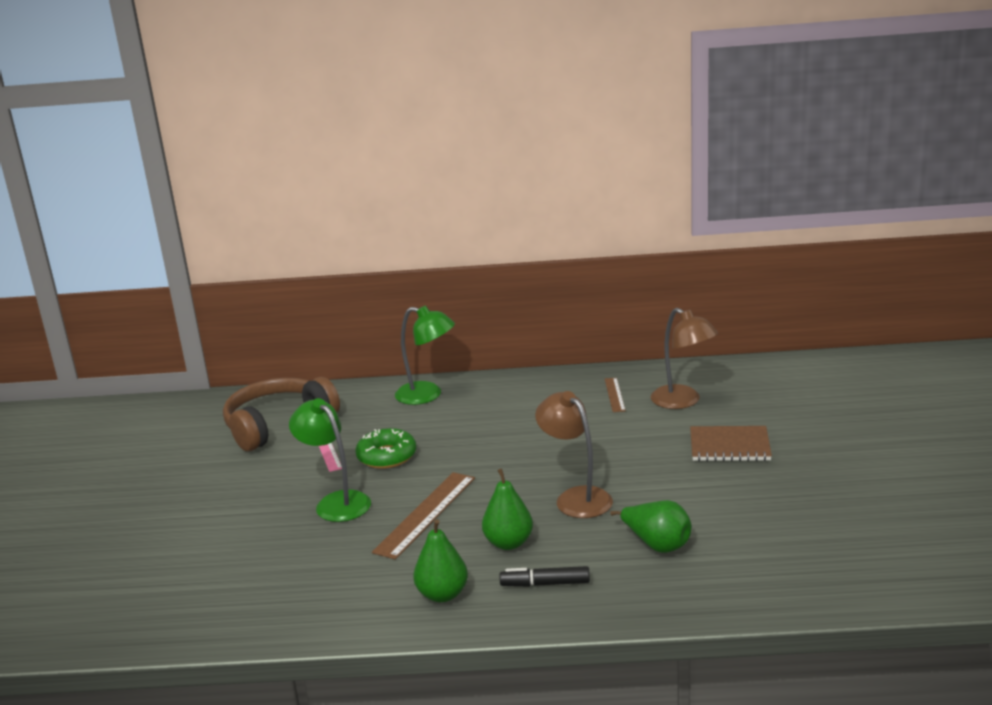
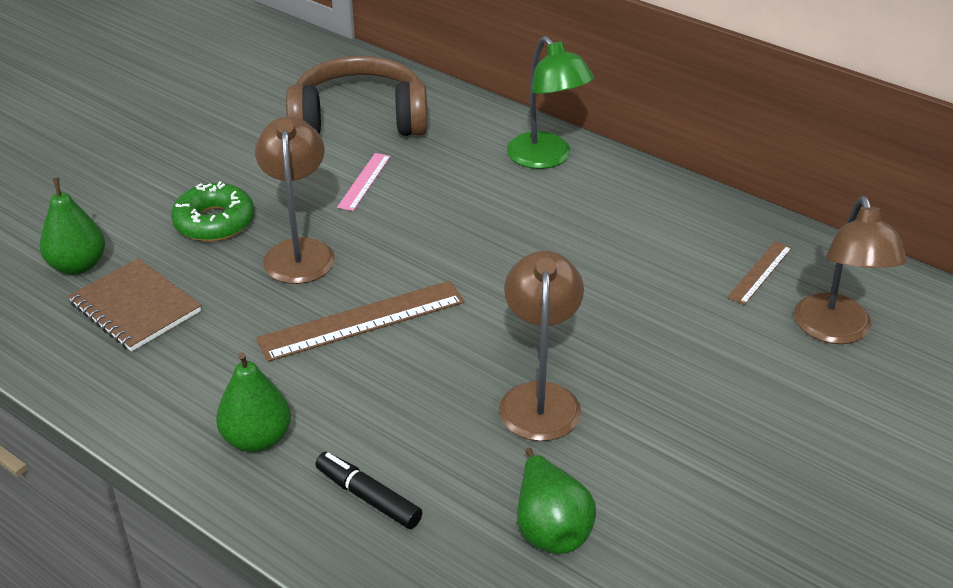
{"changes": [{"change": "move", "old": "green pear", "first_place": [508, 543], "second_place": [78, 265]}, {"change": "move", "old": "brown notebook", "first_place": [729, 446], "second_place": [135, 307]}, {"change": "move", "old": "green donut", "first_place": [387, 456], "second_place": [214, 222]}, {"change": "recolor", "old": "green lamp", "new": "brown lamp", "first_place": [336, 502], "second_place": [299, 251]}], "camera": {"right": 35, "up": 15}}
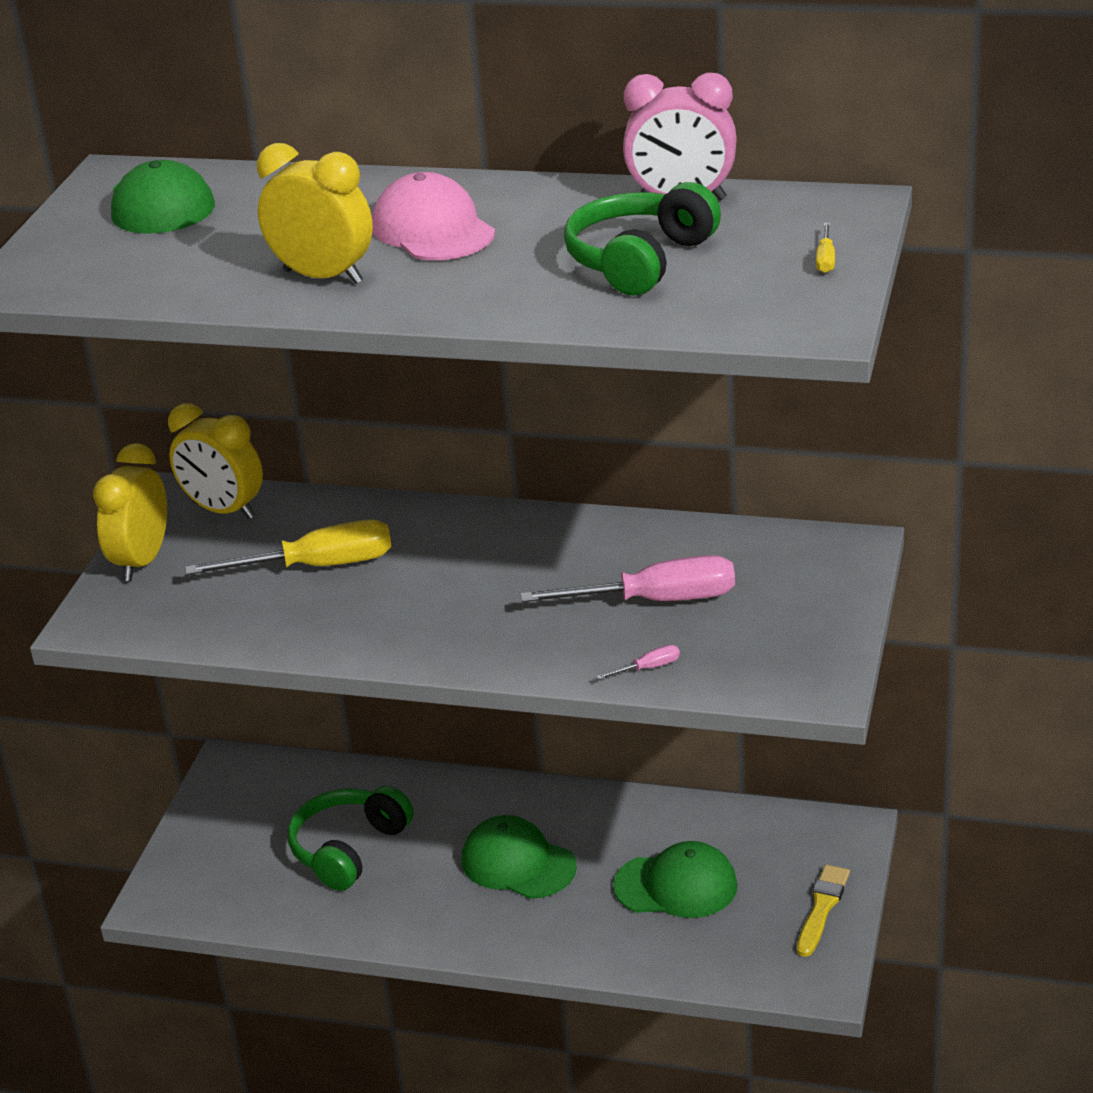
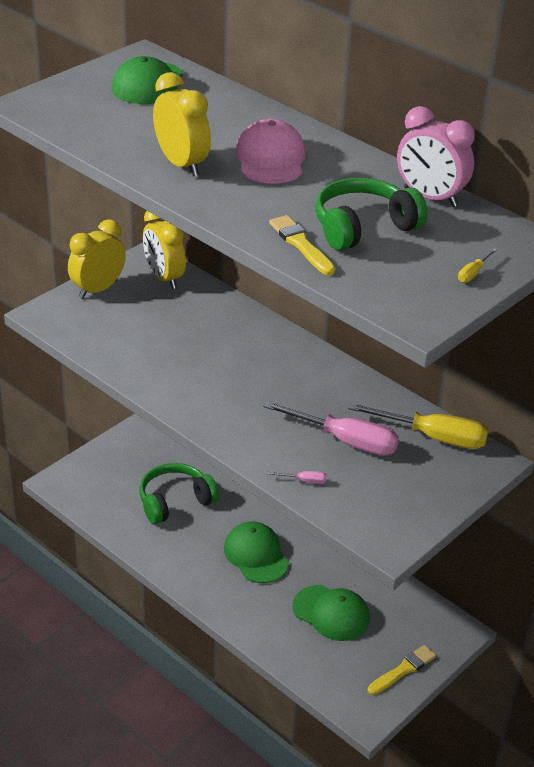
{"changes": [{"change": "insert", "new": "yellow brush", "second_place": [301, 244]}, {"change": "move", "old": "yellow screwdriver", "first_place": [317, 566], "second_place": [433, 437]}], "camera": {"right": 25, "up": 5}}
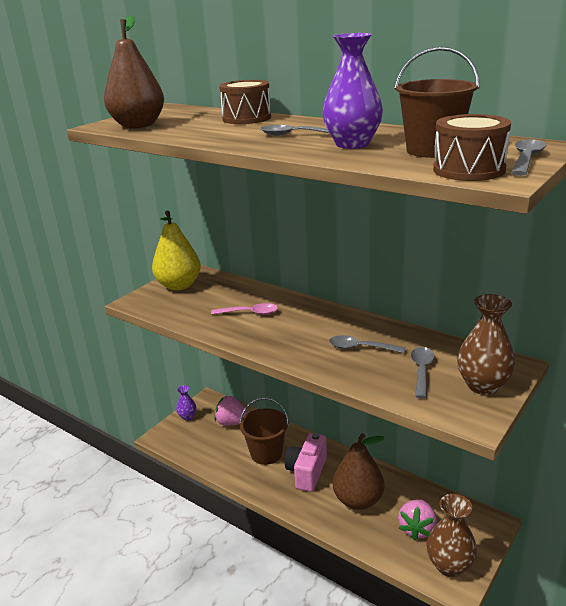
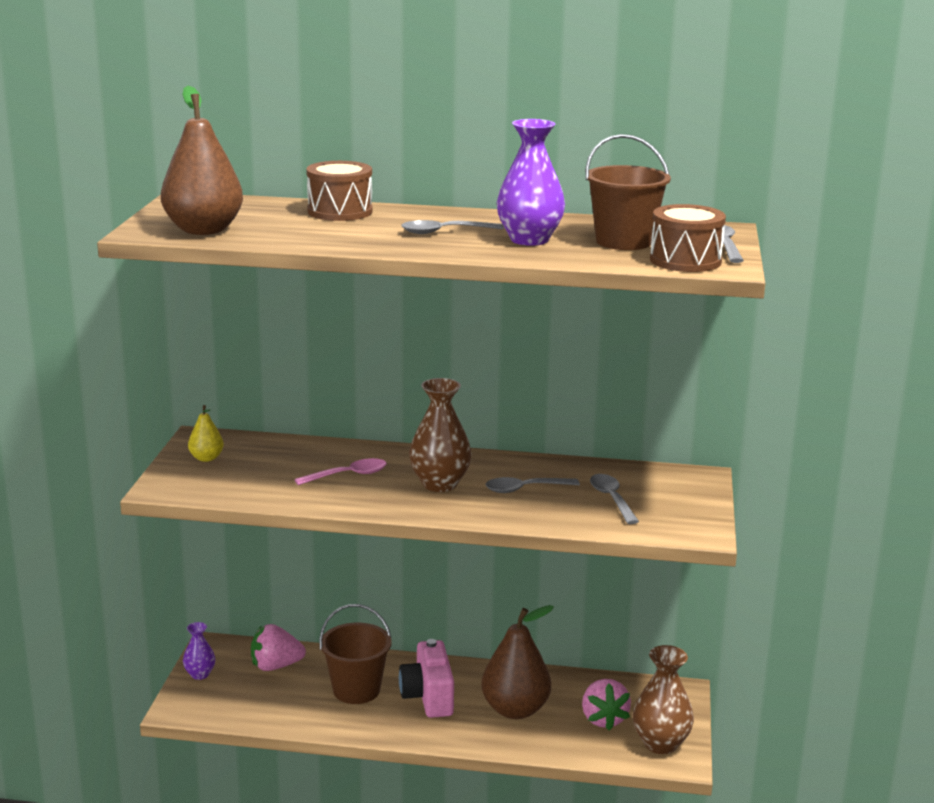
{"changes": [{"change": "resize", "old": "yellow pear", "first_place": [179, 285], "second_place": [206, 458], "factor": 0.49}, {"change": "move", "old": "brown vase", "first_place": [483, 385], "second_place": [439, 484]}], "camera": {"right": -30, "up": -5}}
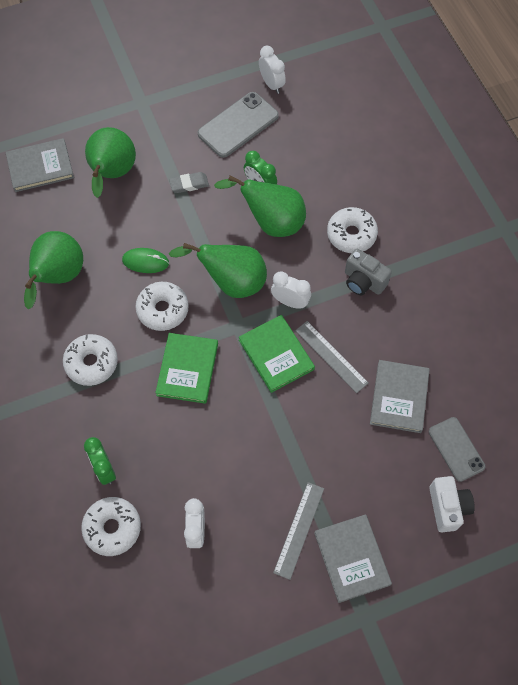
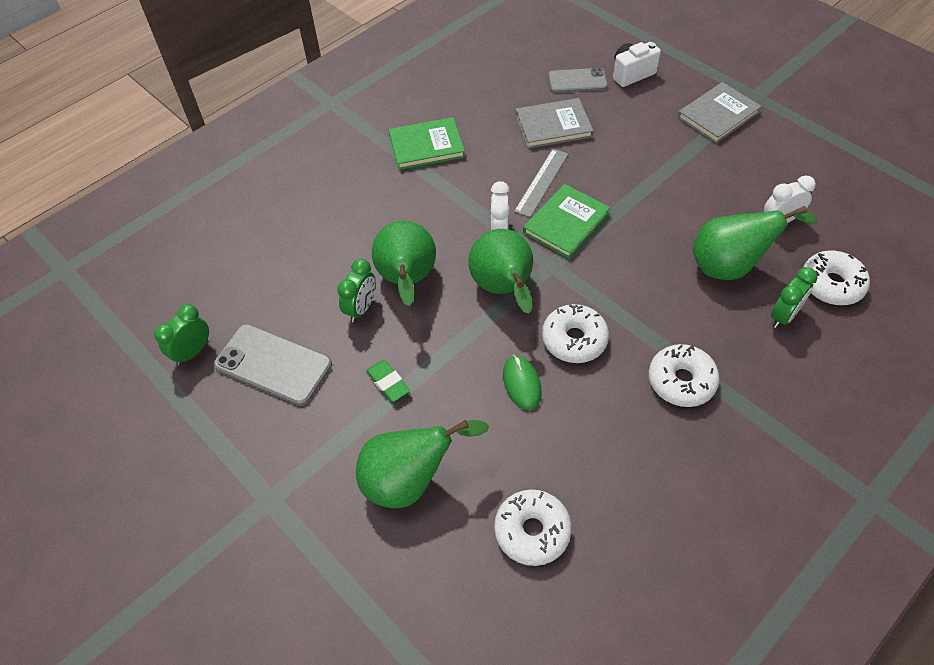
{"changes": [{"change": "recolor", "old": "white clock", "new": "green clock", "first_place": [271, 84], "second_place": [192, 352]}, {"change": "recolor", "old": "grey eraser", "new": "green eraser", "first_place": [189, 184], "second_place": [388, 382]}, {"change": "move", "old": "green book", "first_place": [187, 369], "second_place": [426, 146]}, {"change": "move", "old": "white donut", "first_place": [351, 234], "second_place": [532, 531]}, {"change": "rotate", "old": "grey phone", "first_place": [456, 449], "second_place": [577, 81], "degrees": 45}, {"change": "move", "old": "green pear", "first_place": [58, 278], "second_place": [730, 266]}, {"change": "delete", "old": "grey book", "first_place": [40, 167]}, {"change": "delete", "old": "grey ruler", "first_place": [299, 530]}, {"change": "delete", "old": "grey camera", "first_place": [363, 281]}], "camera": {"right": -110, "up": -10}}
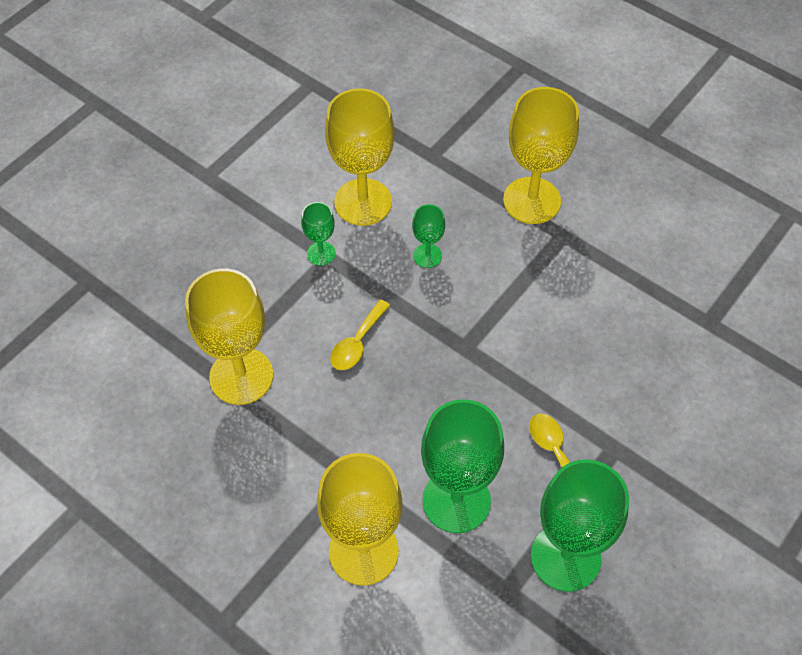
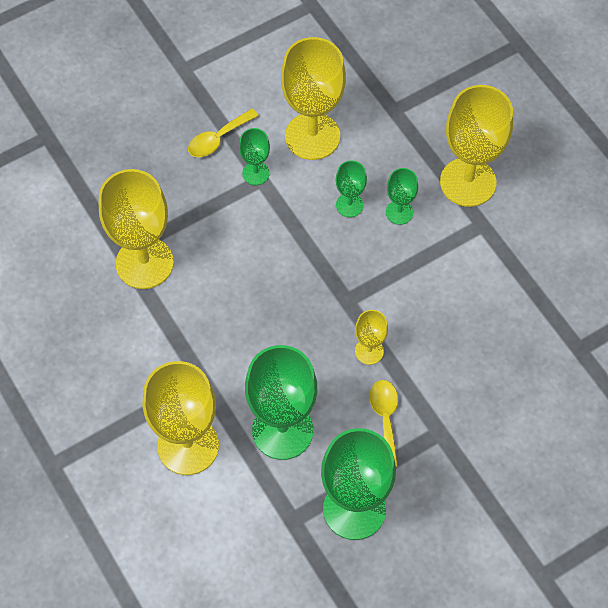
{"changes": [{"change": "move", "old": "yellow spoon", "first_place": [357, 343], "second_place": [218, 139]}, {"change": "insert", "new": "yellow goblet", "second_place": [369, 351]}, {"change": "insert", "new": "green goblet", "second_place": [399, 212]}], "camera": {"right": 20, "up": 5}}
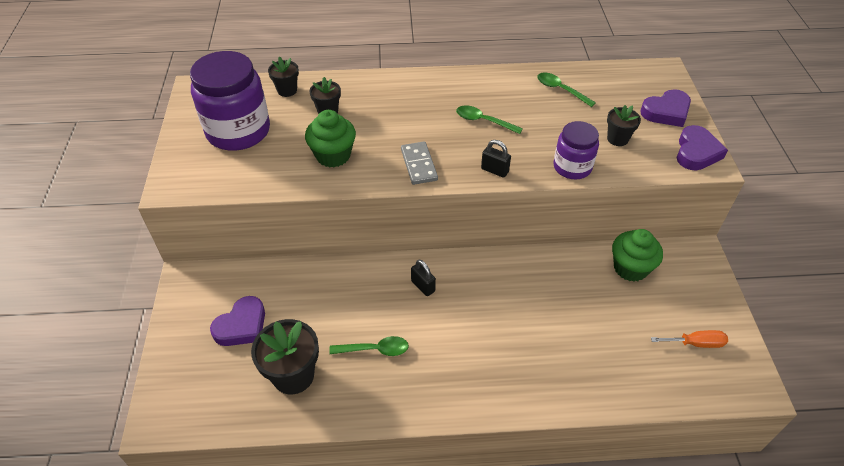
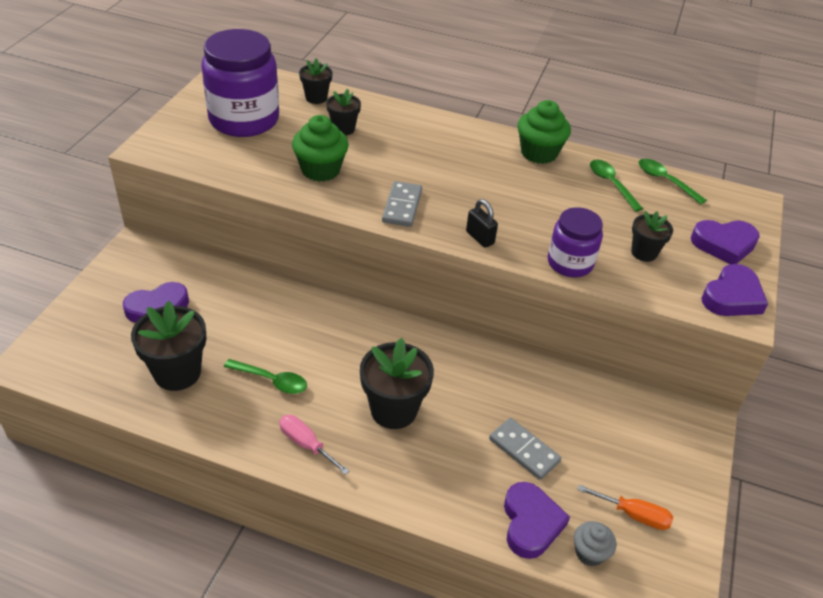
{"changes": [{"change": "insert", "new": "pink screwdriver", "second_place": [306, 444]}, {"change": "insert", "new": "black flower pot", "second_place": [393, 410]}, {"change": "insert", "new": "grey domino", "second_place": [524, 450]}, {"change": "insert", "new": "purple heart", "second_place": [530, 523]}, {"change": "move", "old": "green cupcake", "first_place": [630, 268], "second_place": [539, 153]}, {"change": "insert", "new": "grey cupcake", "second_place": [589, 553]}, {"change": "move", "old": "green spoon", "first_place": [483, 121], "second_place": [665, 181]}, {"change": "delete", "old": "black padlock", "first_place": [423, 286]}], "camera": {"right": 20, "up": -5}}
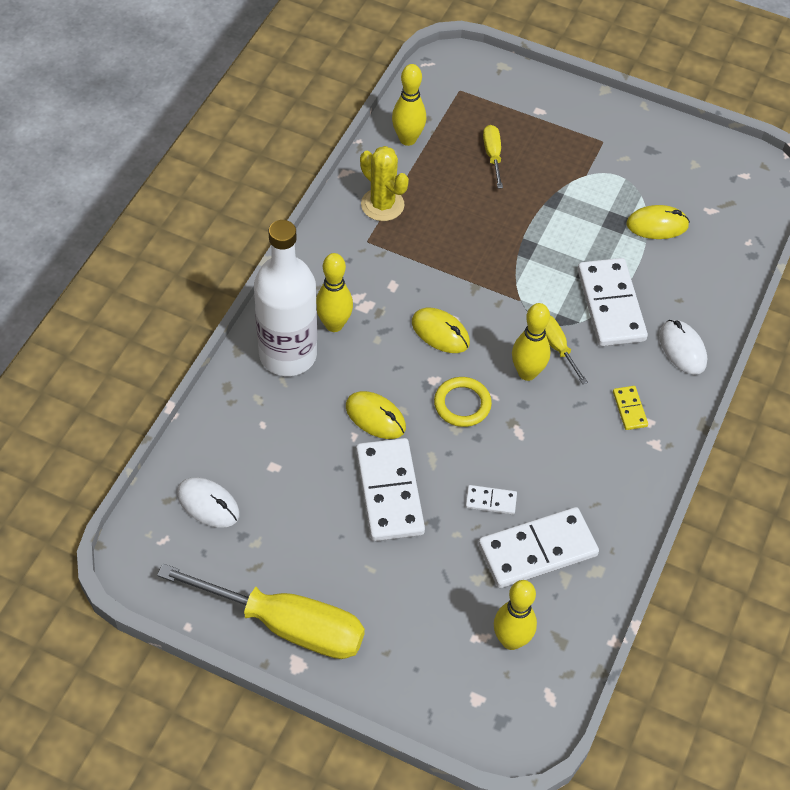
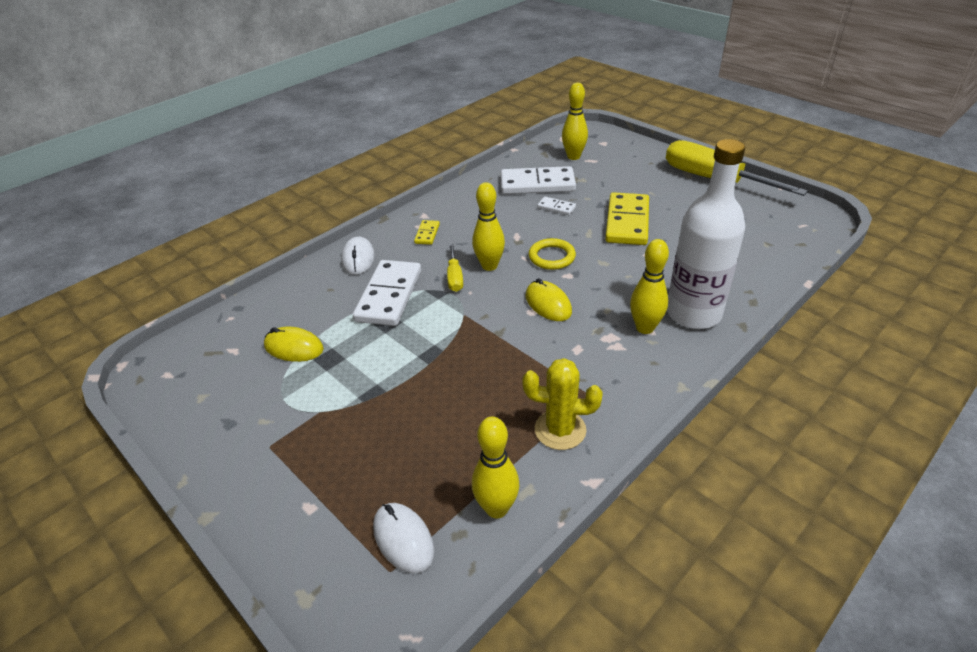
{"changes": [{"change": "move", "old": "white mouse", "first_place": [208, 504], "second_place": [403, 539]}, {"change": "rotate", "old": "yellow cactus", "first_place": [382, 205], "second_place": [560, 430], "degrees": -60}, {"change": "recolor", "old": "white domino", "new": "yellow domino", "first_place": [389, 492], "second_place": [627, 222]}, {"change": "delete", "old": "yellow mouse", "first_place": [375, 417]}, {"change": "delete", "old": "yellow screwdriver", "first_place": [493, 156]}], "camera": {"right": -155, "up": -15}}
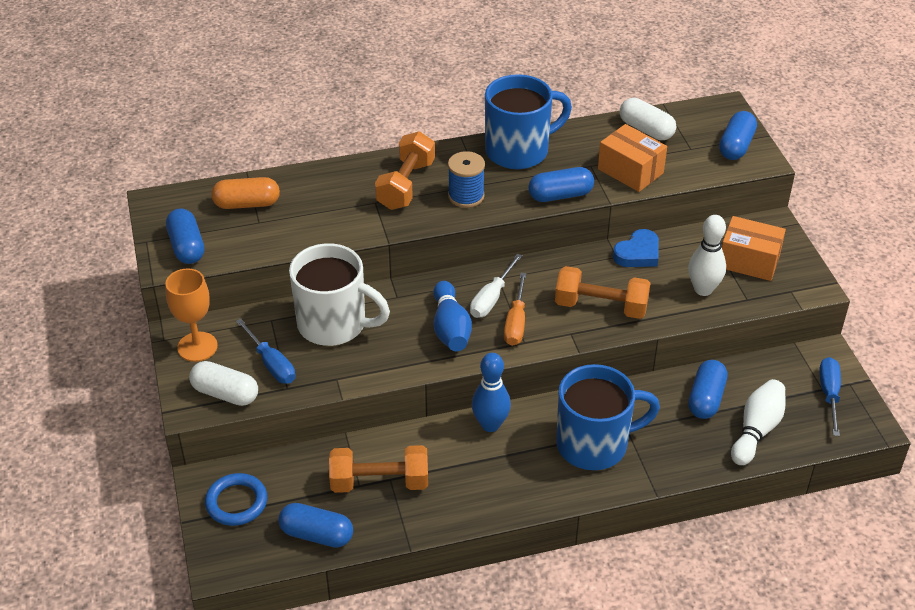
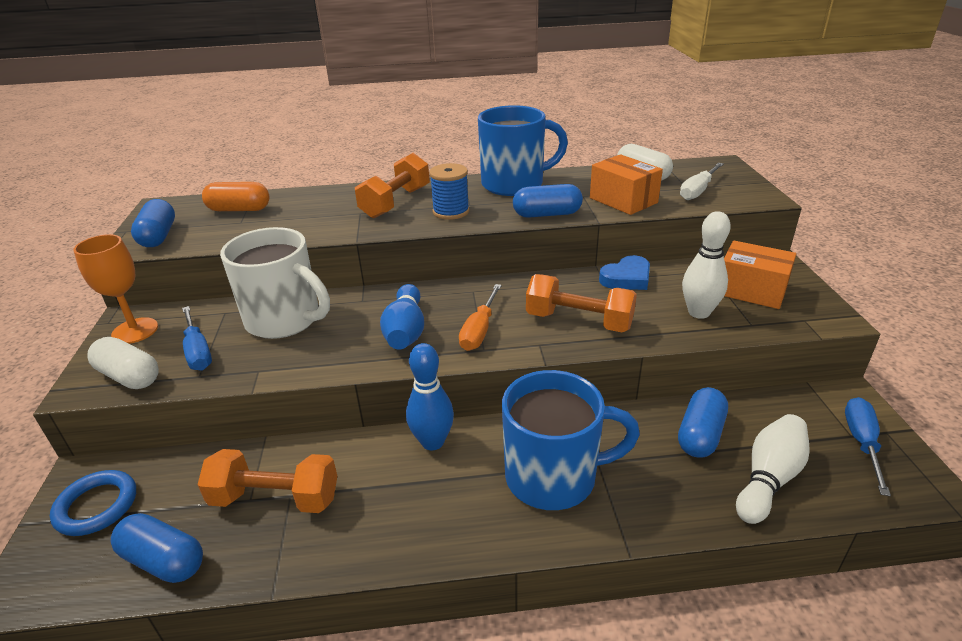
{"changes": [{"change": "move", "old": "white screwdriver", "first_place": [491, 298], "second_place": [698, 191]}, {"change": "delete", "old": "blue capsule", "first_place": [736, 146]}], "camera": {"right": 10, "up": -10}}
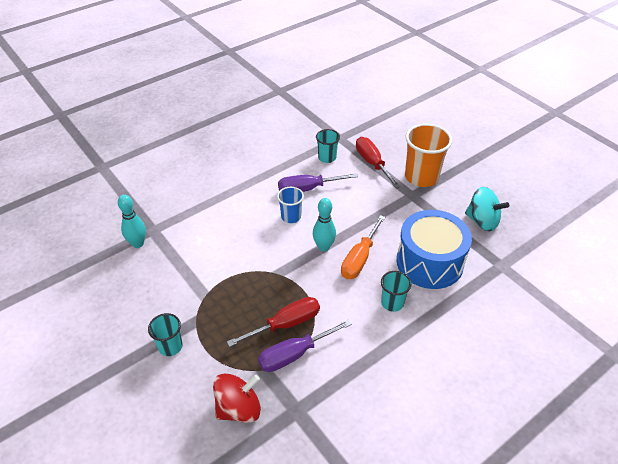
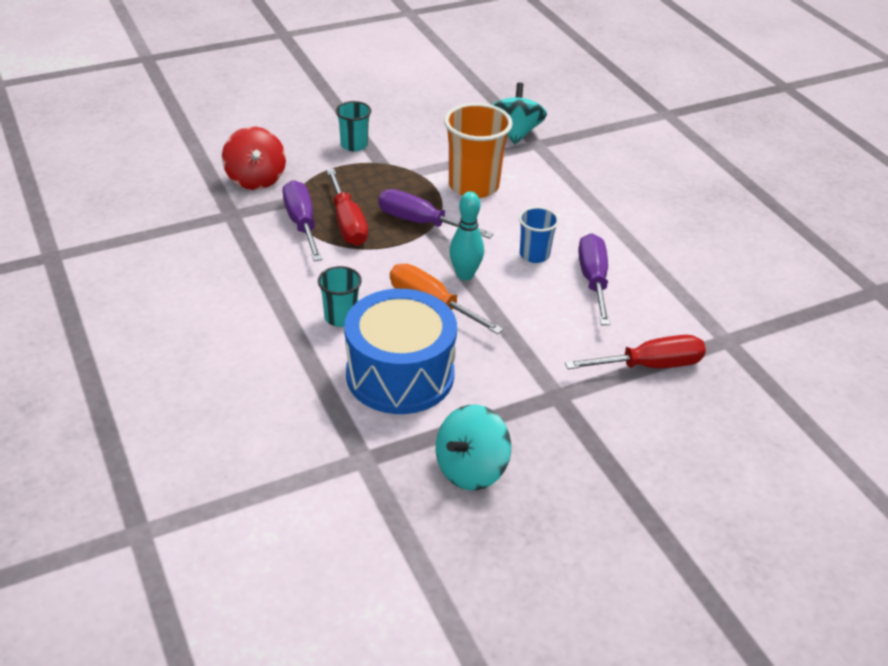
{"changes": [{"change": "insert", "new": "purple screwdriver", "second_place": [421, 223]}, {"change": "move", "old": "orange cup", "first_place": [421, 177], "second_place": [473, 186]}, {"change": "replace", "old": "turquoise bowling pin", "new": "turquoise spinning top", "first_place": [138, 244], "second_place": [515, 133]}, {"change": "delete", "old": "turquoise cup", "first_place": [327, 157]}], "camera": {"right": 100, "up": -5}}
